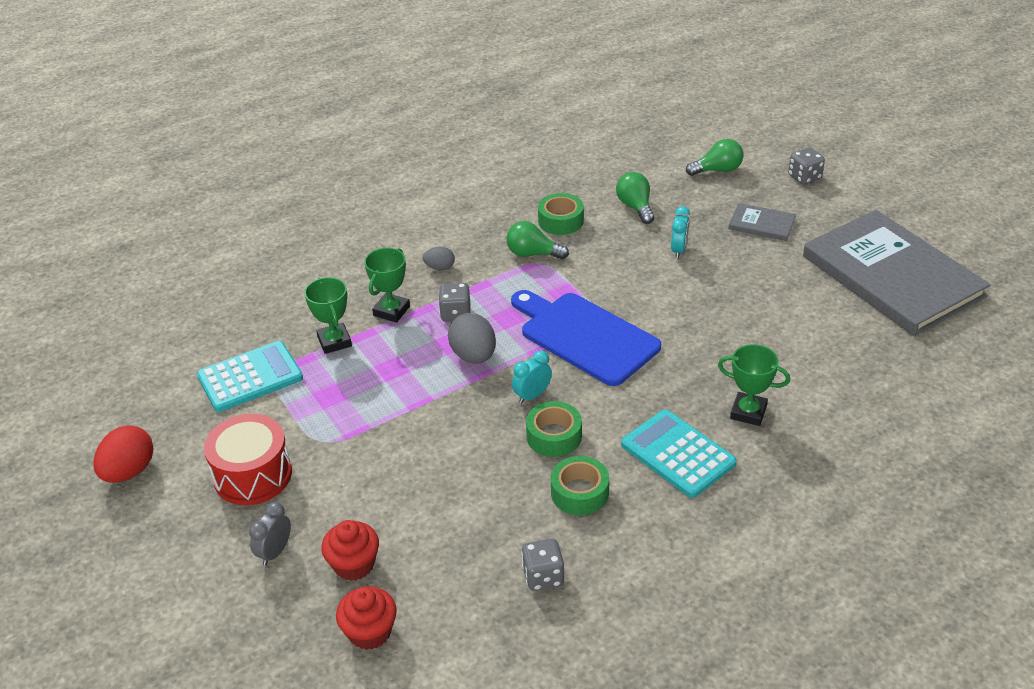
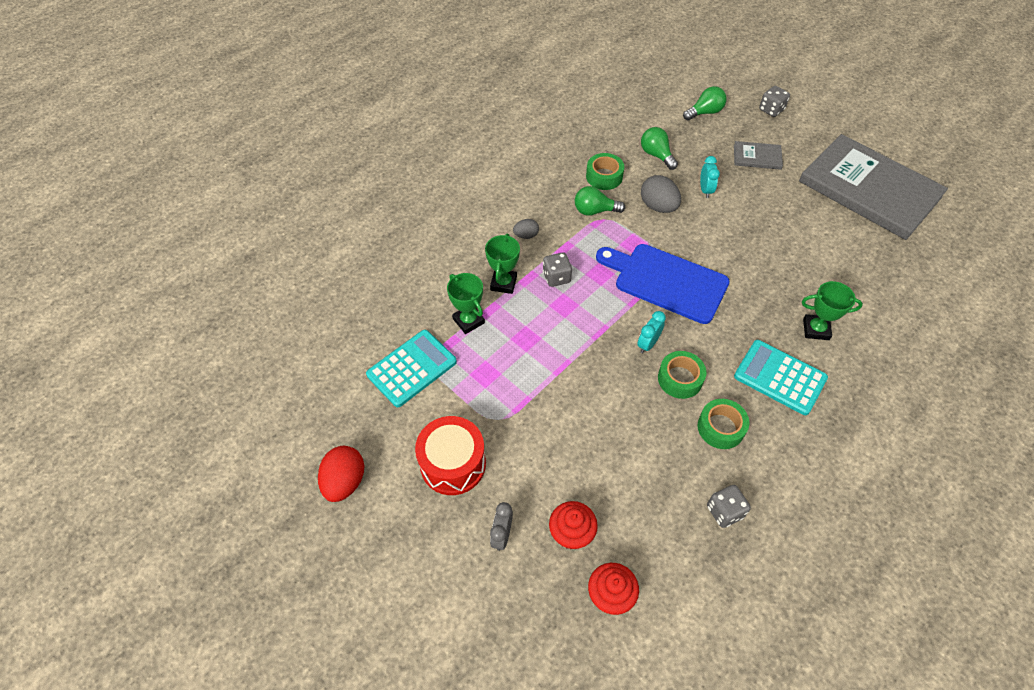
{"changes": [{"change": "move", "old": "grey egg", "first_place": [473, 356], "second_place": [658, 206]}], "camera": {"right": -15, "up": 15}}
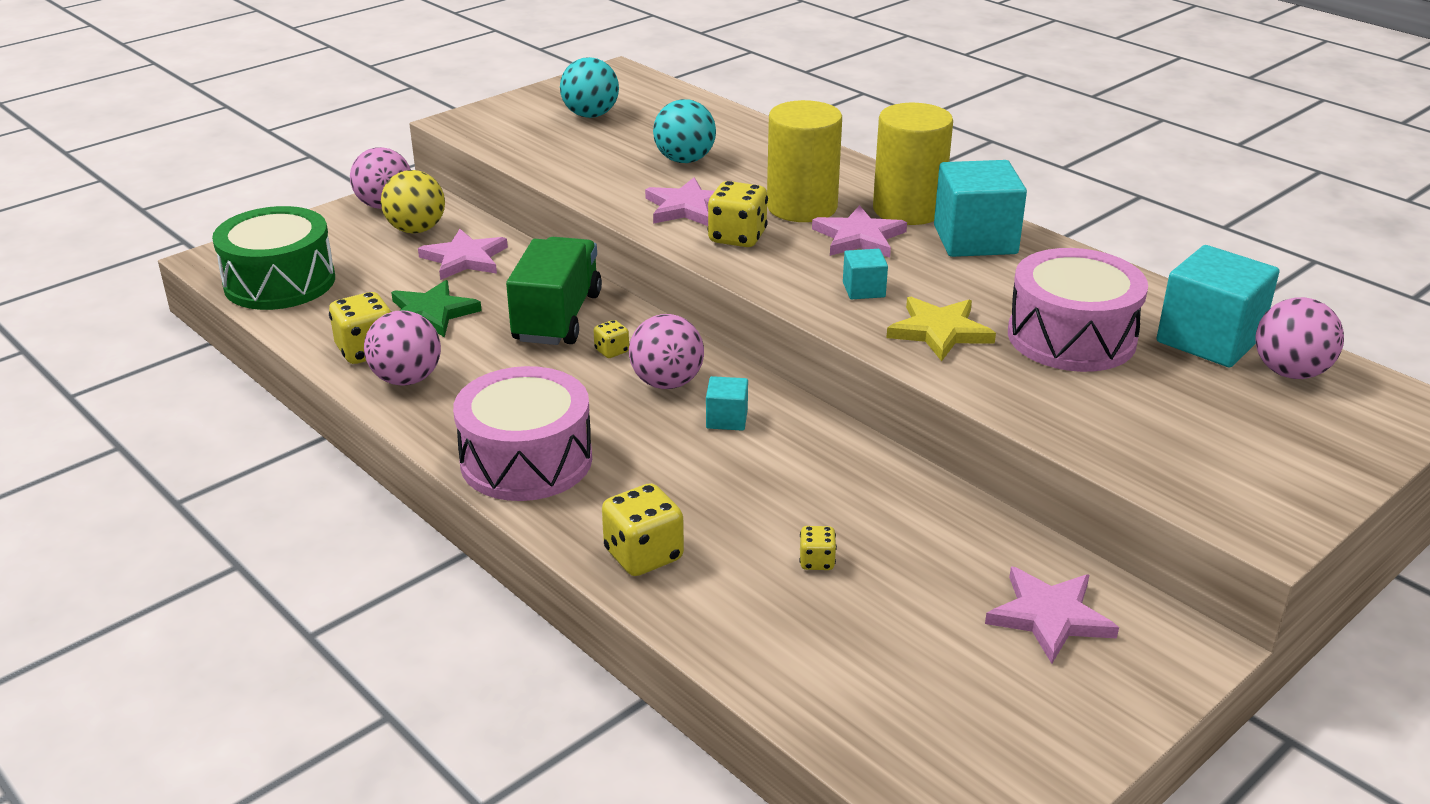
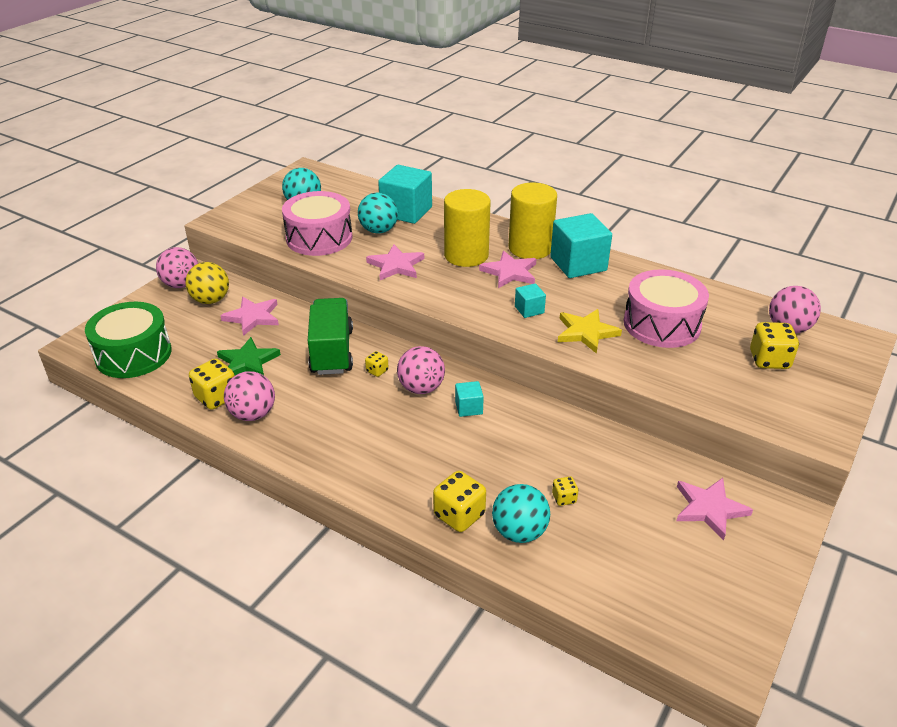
{"changes": [{"change": "move", "old": "pink drum", "first_place": [526, 460], "second_place": [319, 238]}, {"change": "move", "old": "turquoise cube", "first_place": [1209, 339], "second_place": [406, 211]}, {"change": "insert", "new": "turquoise ball", "second_place": [519, 532]}, {"change": "move", "old": "yellow dice", "first_place": [737, 237], "second_place": [769, 360]}], "camera": {"right": -15, "up": 5}}
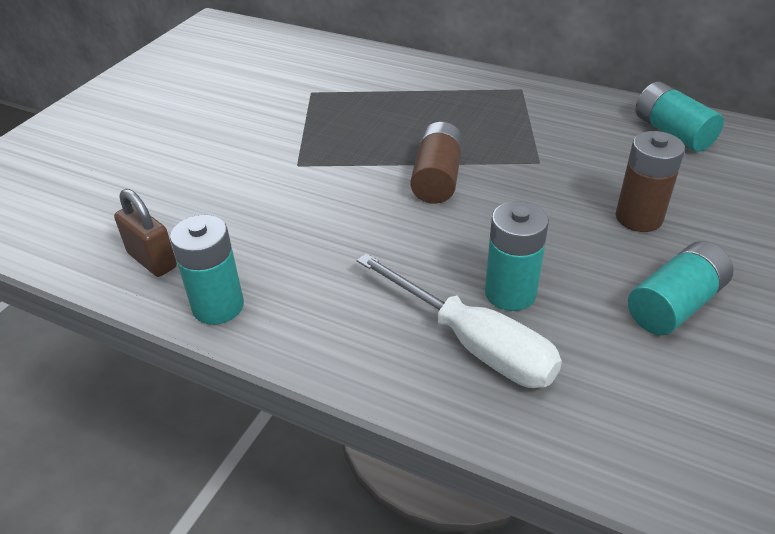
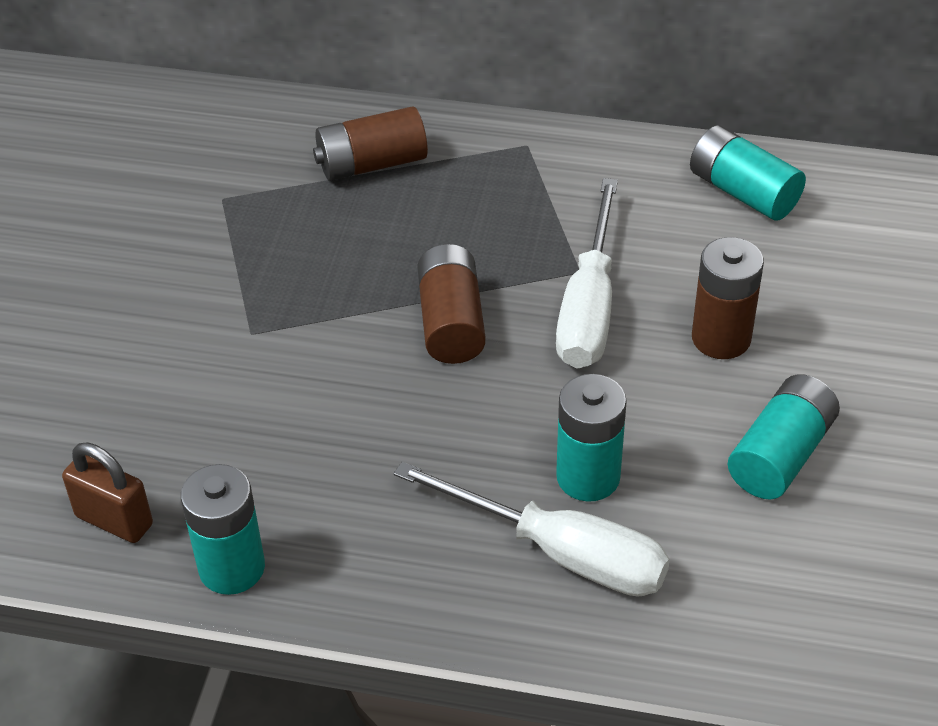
{"changes": [{"change": "insert", "new": "brown battery", "second_place": [372, 164]}, {"change": "insert", "new": "white screwdriver", "second_place": [589, 306]}], "camera": {"right": -15, "up": 5}}
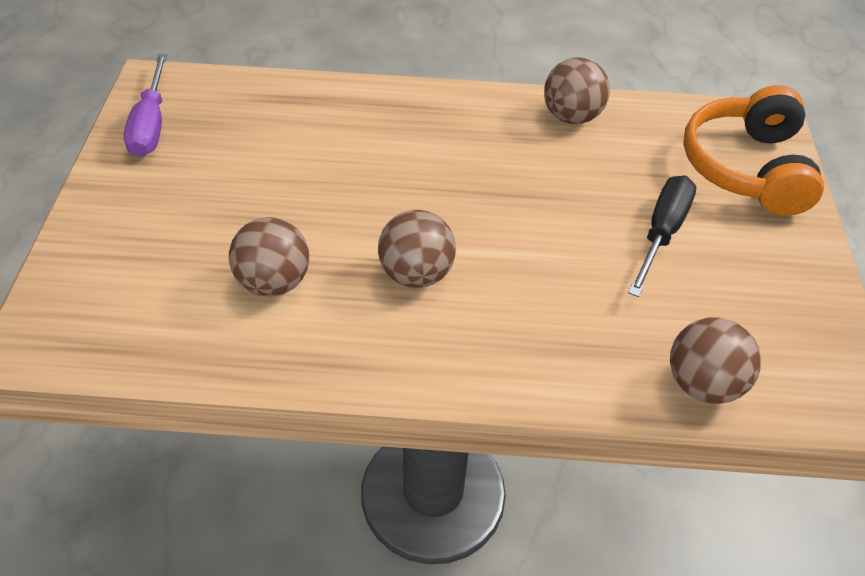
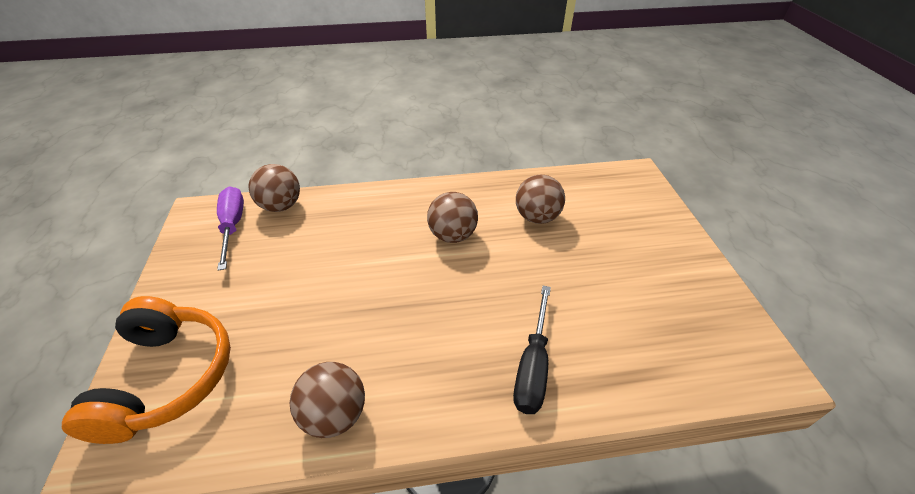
{"changes": [{"change": "move", "old": "purple screwdriver", "first_place": [151, 124], "second_place": [233, 226]}, {"change": "move", "old": "black screwdriver", "first_place": [661, 233], "second_place": [533, 366]}], "camera": {"right": 170, "up": -5}}
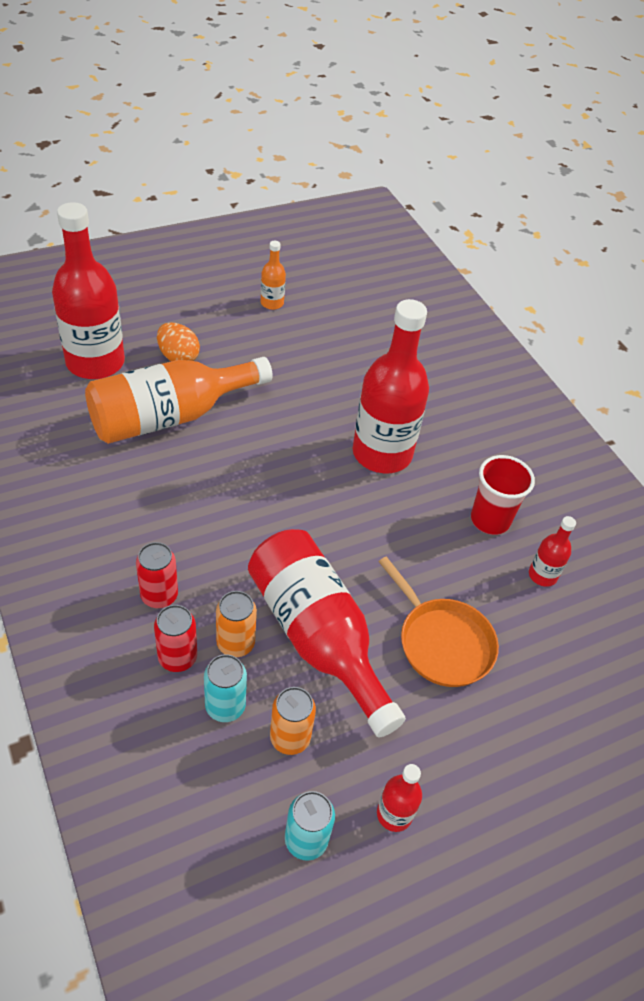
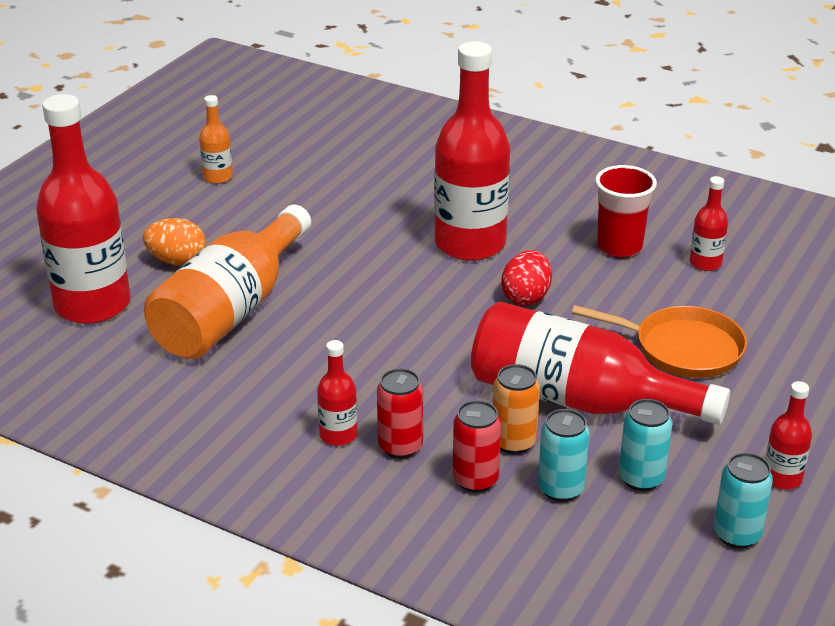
{"changes": [{"change": "insert", "new": "red bottle", "second_place": [338, 435]}, {"change": "insert", "new": "red egg", "second_place": [526, 297]}, {"change": "recolor", "old": "orange can", "new": "turquoise can", "first_place": [290, 738], "second_place": [641, 478]}], "camera": {"right": -30, "up": -15}}
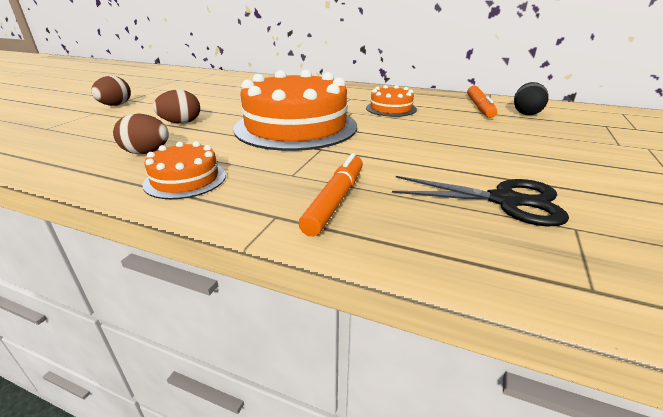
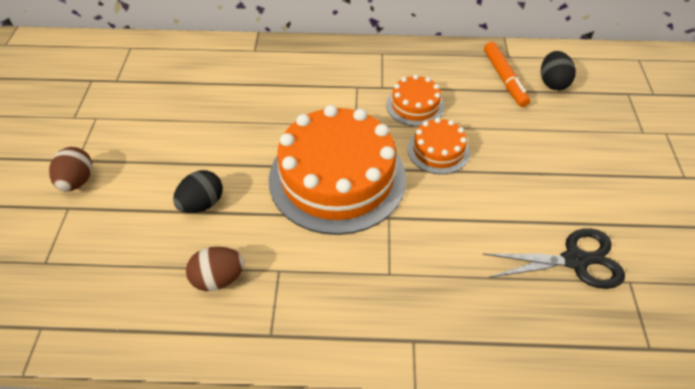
{"changes": [{"change": "recolor", "old": "brown egg", "new": "black egg", "first_place": [181, 123], "second_place": [202, 204]}, {"change": "move", "old": "orange cake", "first_place": [185, 179], "second_place": [438, 150]}, {"change": "delete", "old": "orange marker", "first_place": [335, 200]}], "camera": {"right": -20, "up": 20}}
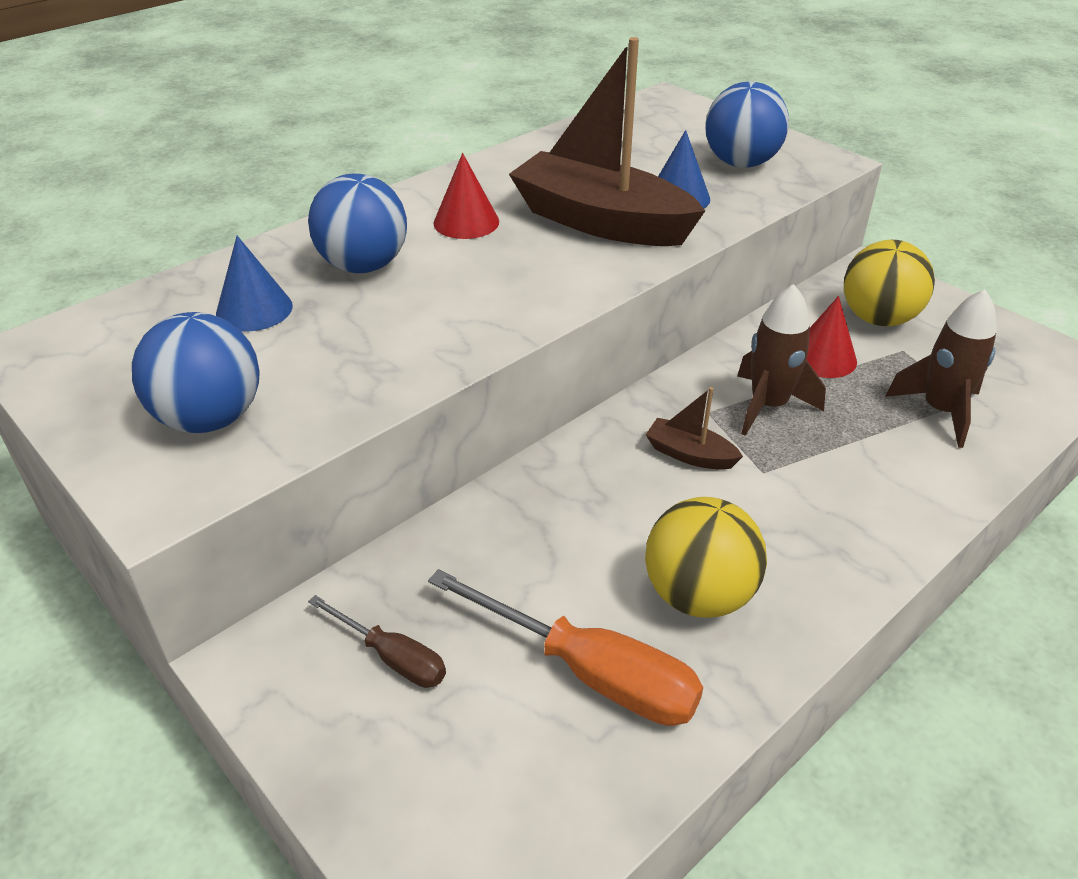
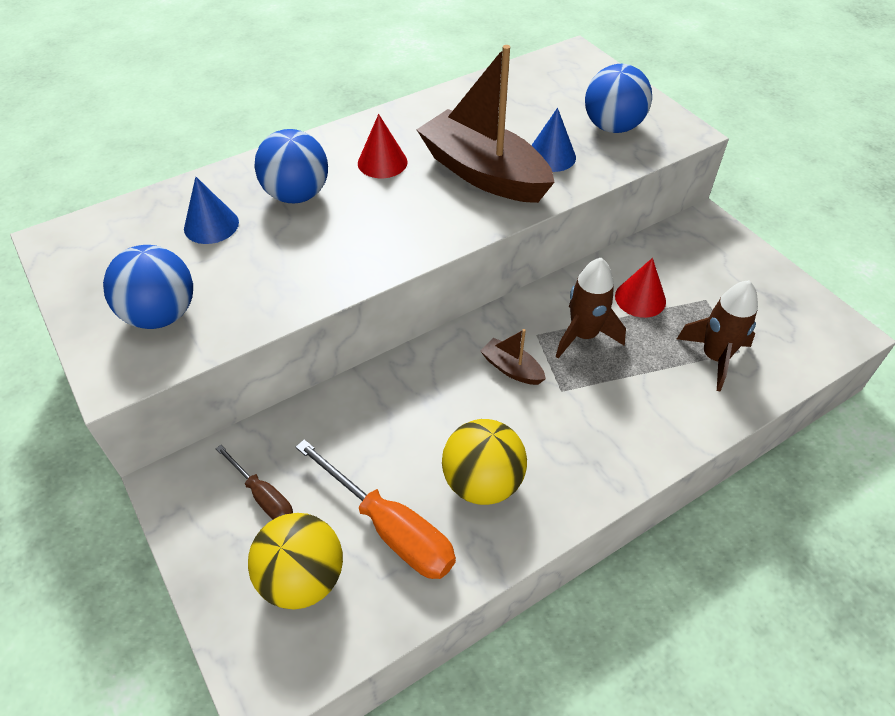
{"changes": [{"change": "move", "old": "yellow ball", "first_place": [878, 319], "second_place": [302, 578]}], "camera": {"right": 10, "up": 10}}
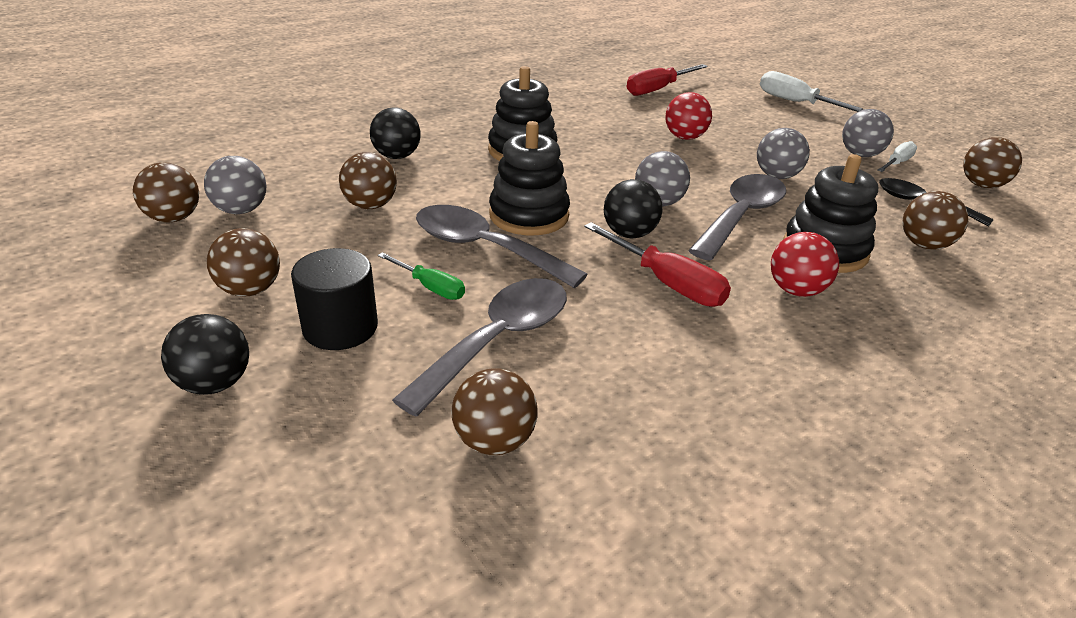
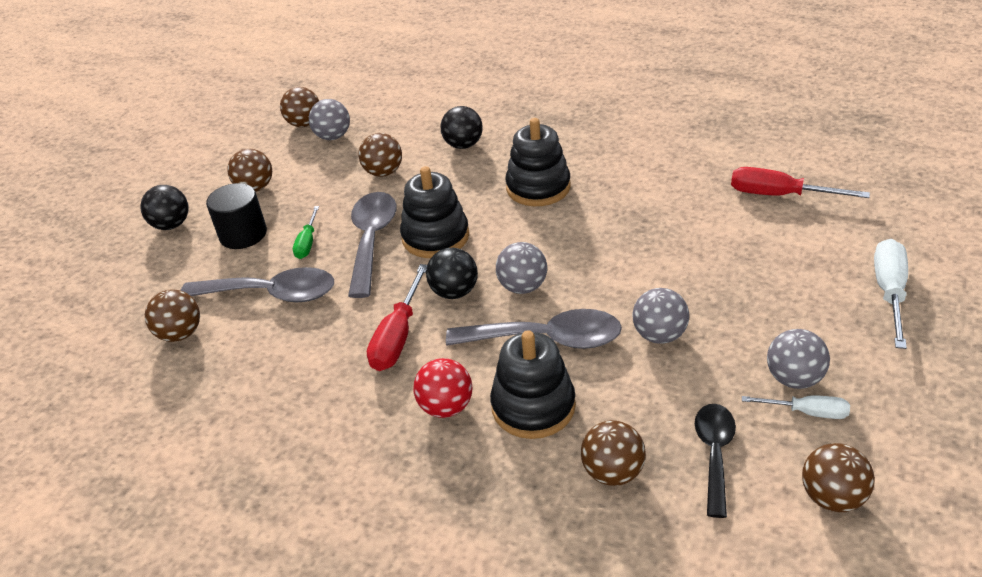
{"changes": [{"change": "delete", "old": "red ball", "first_place": [685, 137]}], "camera": {"right": 65, "up": 5}}
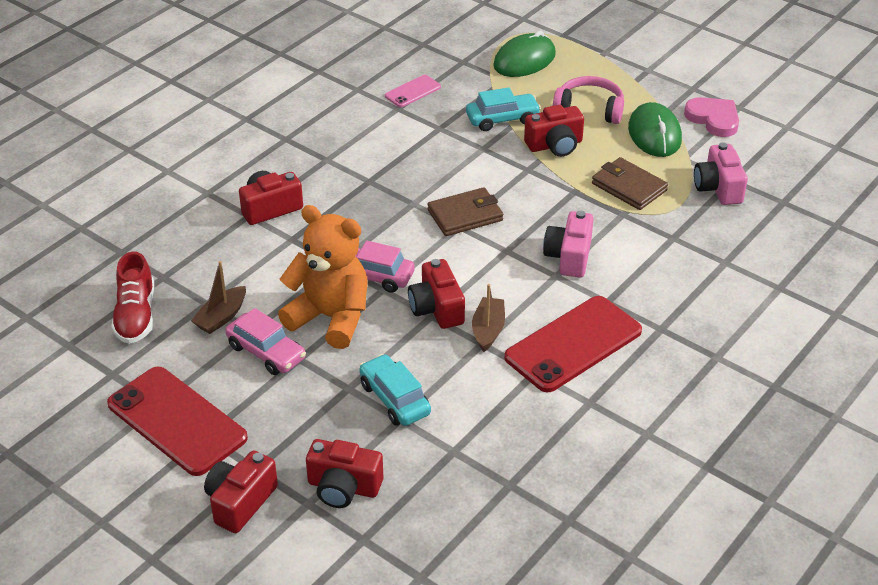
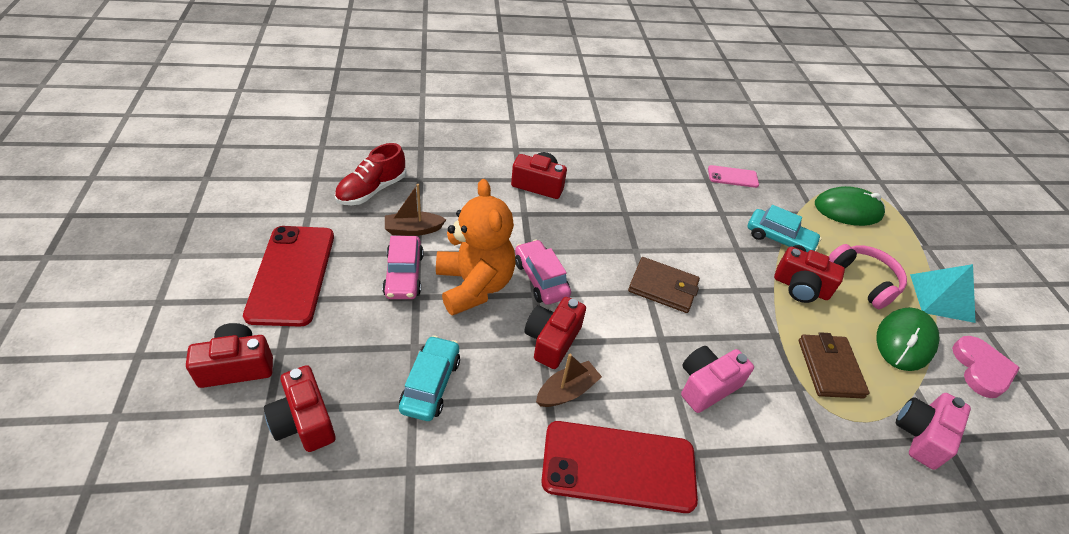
{"changes": [{"change": "insert", "new": "turquoise pyramid", "second_place": [941, 297]}], "camera": {"right": 40, "up": 5}}
